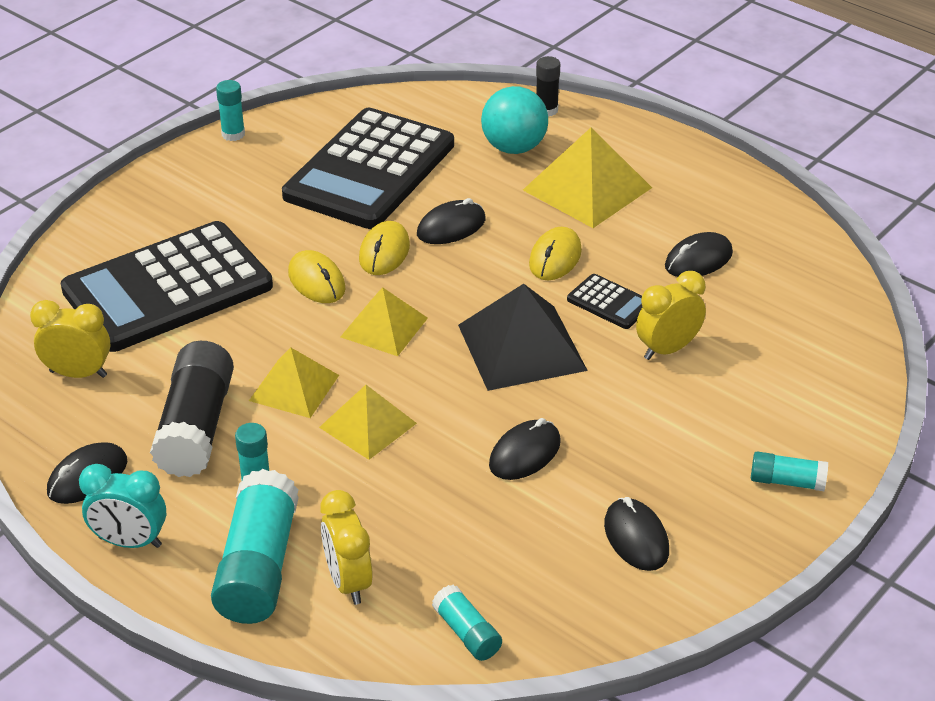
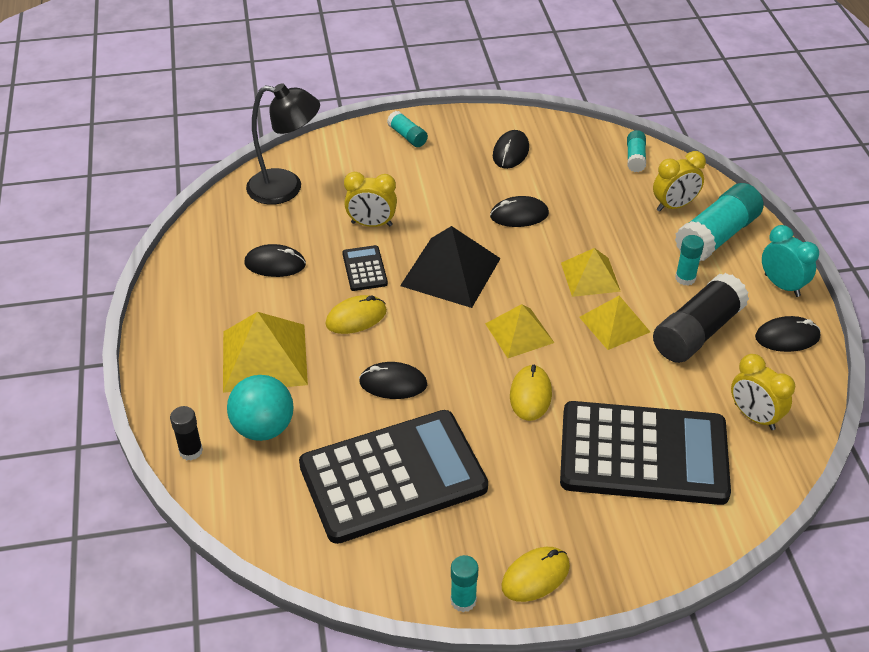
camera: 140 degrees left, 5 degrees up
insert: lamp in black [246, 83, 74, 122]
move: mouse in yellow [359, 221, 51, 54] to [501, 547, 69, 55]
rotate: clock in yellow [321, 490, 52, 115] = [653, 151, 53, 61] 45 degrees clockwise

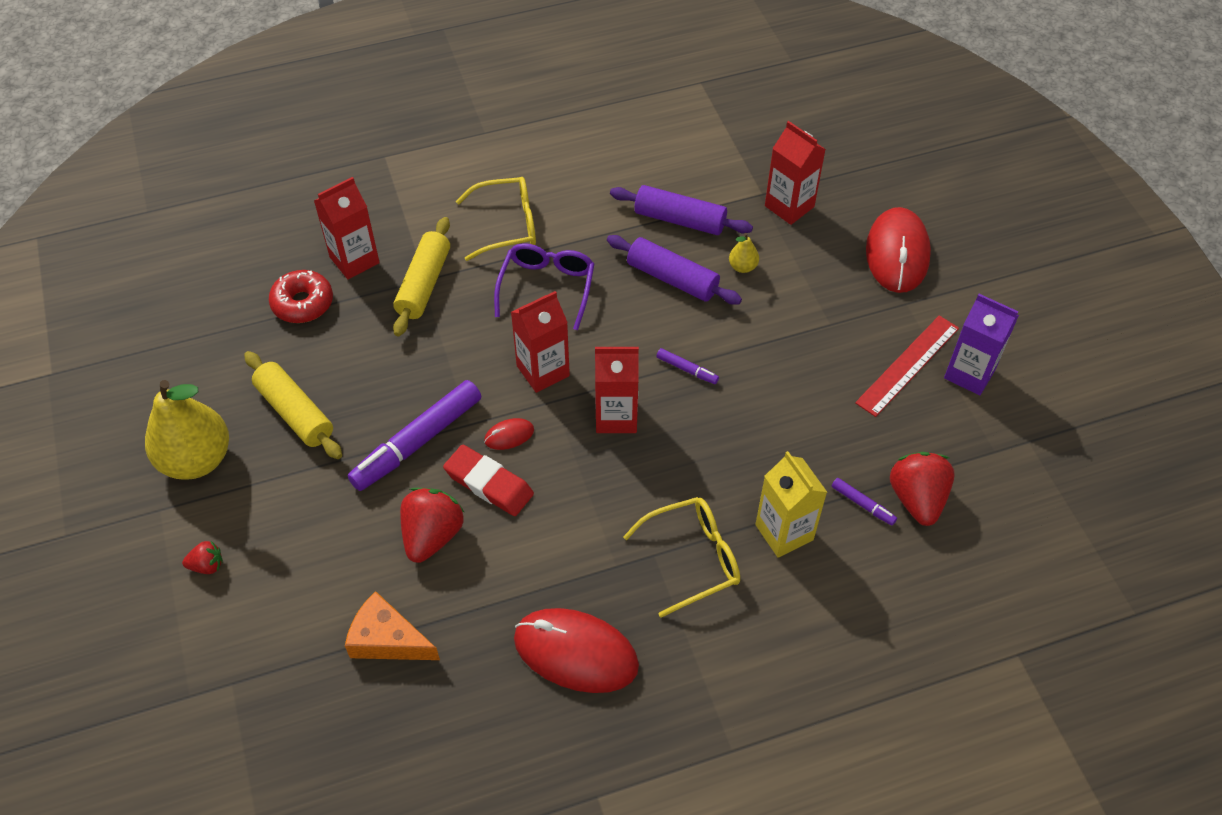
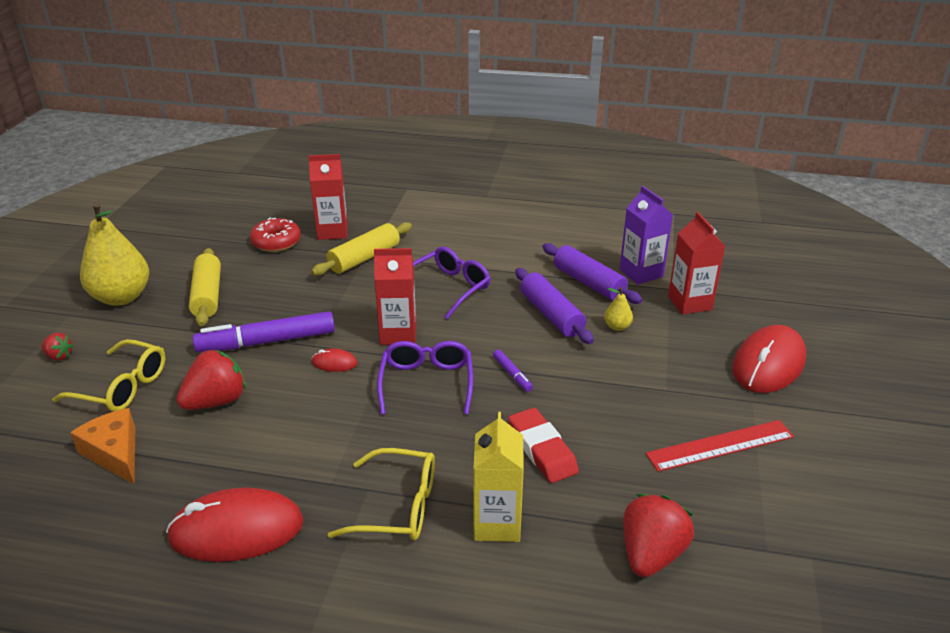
camera: 30 degrees right, 20 degrees down
delete: marker in purple [832, 478, 65, 47]
move: eraser in red [443, 445, 91, 71] to [508, 408, 71, 75]; glasses in yellow [456, 177, 80, 84] to [52, 339, 113, 73]; carton in purple [944, 294, 75, 101] to [620, 186, 53, 99]
replace: carton in red [595, 347, 44, 86] to glasses in purple [377, 341, 96, 73]
rotate: mouse in red [514, 608, 125, 85] = [166, 488, 138, 74] 60 degrees counterclockwise

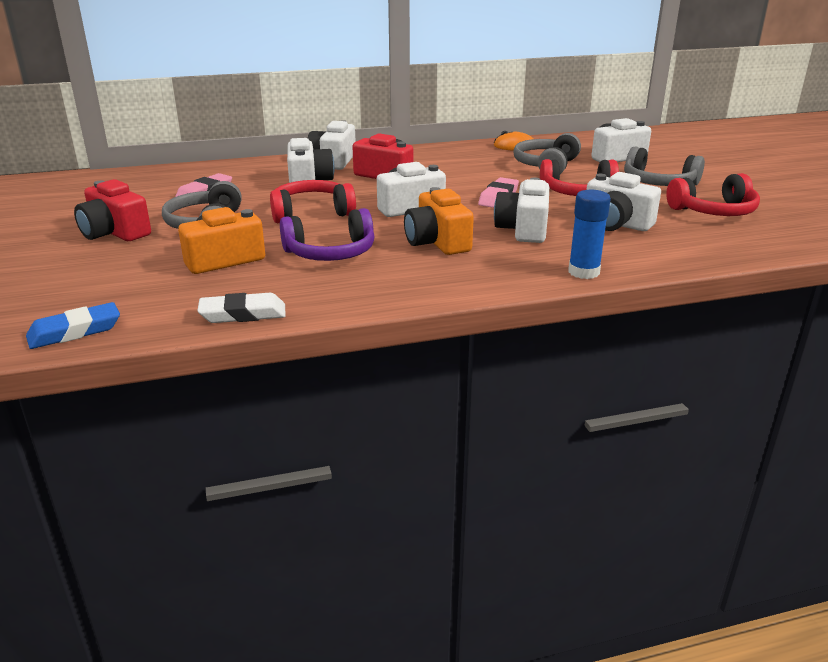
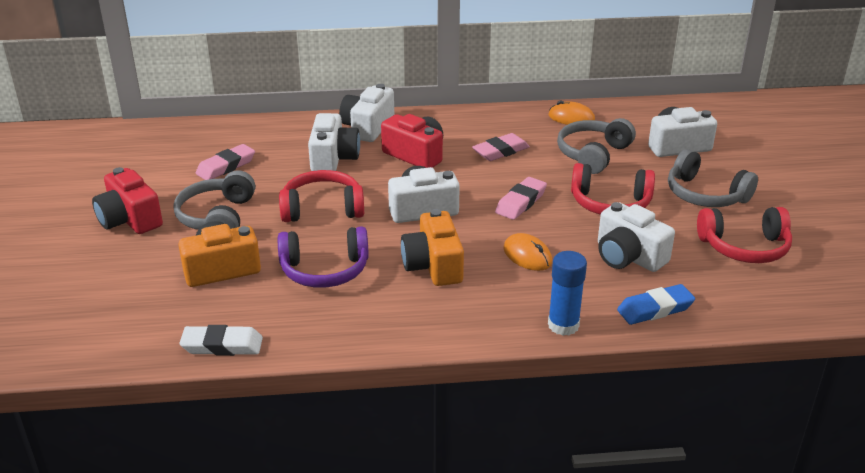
camera: 10 degrees right, 5 degrees up
insert: eraser in pink [472, 133, 58, 28]
move: eraser in blue [26, 302, 94, 47] to [617, 284, 78, 41]
replace: camera in white [494, 177, 55, 66] to mouse in orange [504, 233, 48, 38]

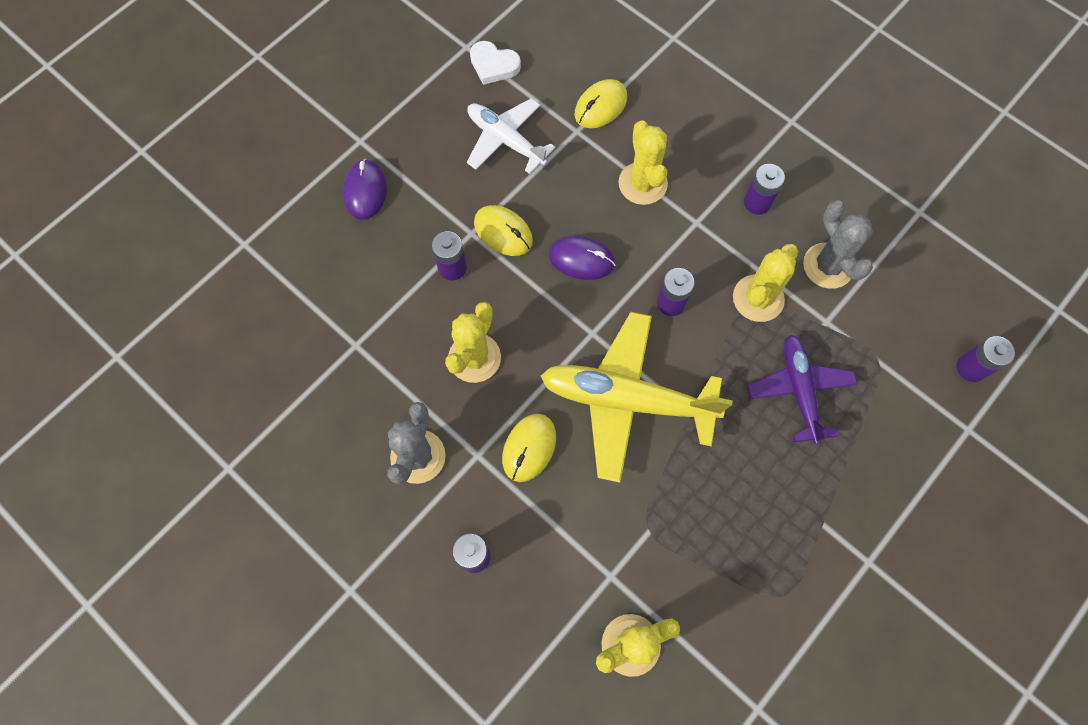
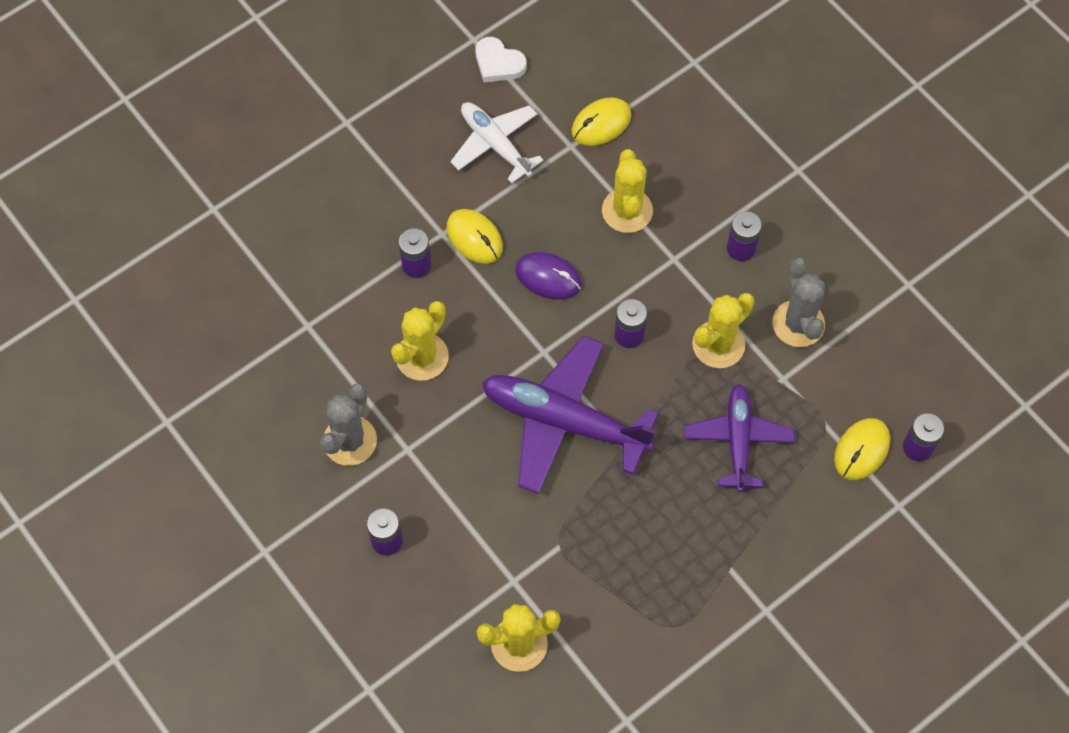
camera: 10 degrees right, 5 degrees down
delete: mouse in purple [343, 159, 44, 61]
move: mouse in yellow [502, 414, 54, 68] to [834, 418, 56, 62]
recolor: plane in yellow [541, 312, 192, 171] to plane in purple [482, 336, 177, 158]

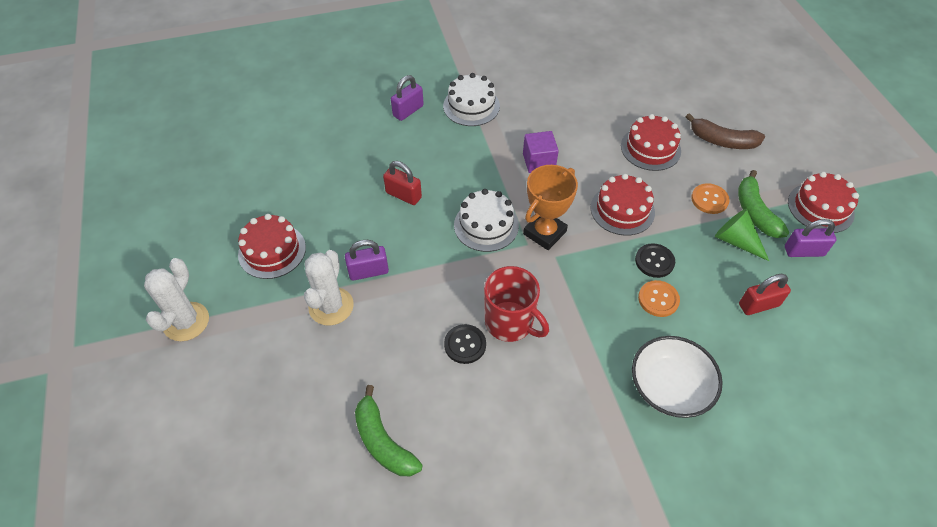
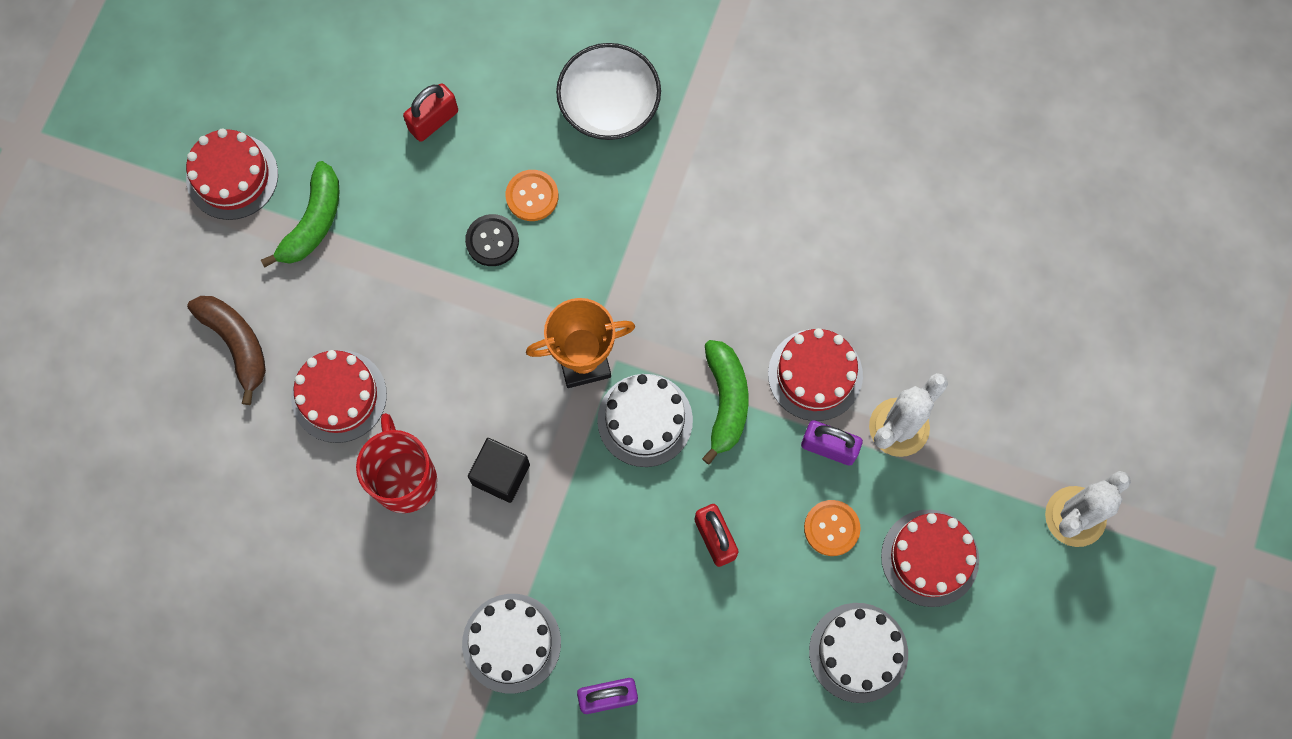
camera: 145 degrees left, 20 degrees up
delete: button in black [444, 324, 42, 40]; cone in green [715, 209, 54, 52]; padlock in purple [785, 219, 51, 38]
insert: cake in white [809, 603, 99, 100]
move: banana in green [355, 385, 68, 91] to [702, 340, 46, 125]; mug in red [484, 266, 65, 76] to [356, 413, 81, 100]; cake in red [590, 174, 65, 62] to [768, 328, 95, 93]; button in orange [691, 183, 39, 31] to [804, 500, 56, 56]
recolor: cube in purple [523, 131, 36, 42] to cube in black [468, 438, 62, 65]
rotate: padlock in red [739, 274, 52, 41] = [403, 83, 55, 59] 60 degrees counterclockwise

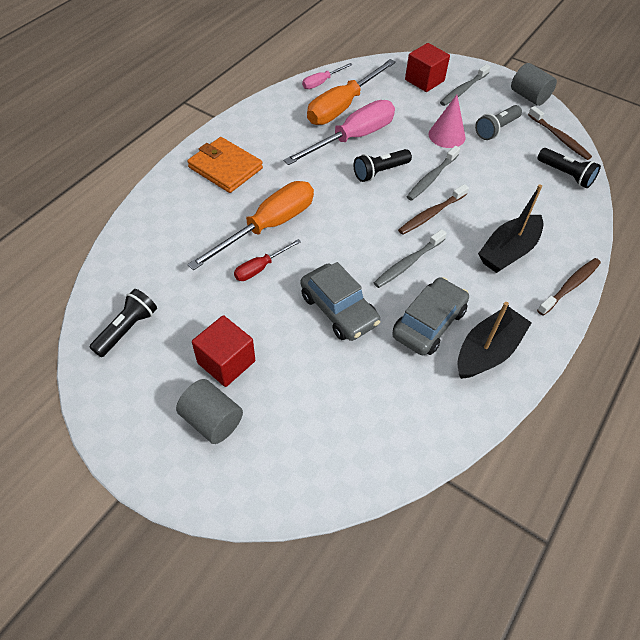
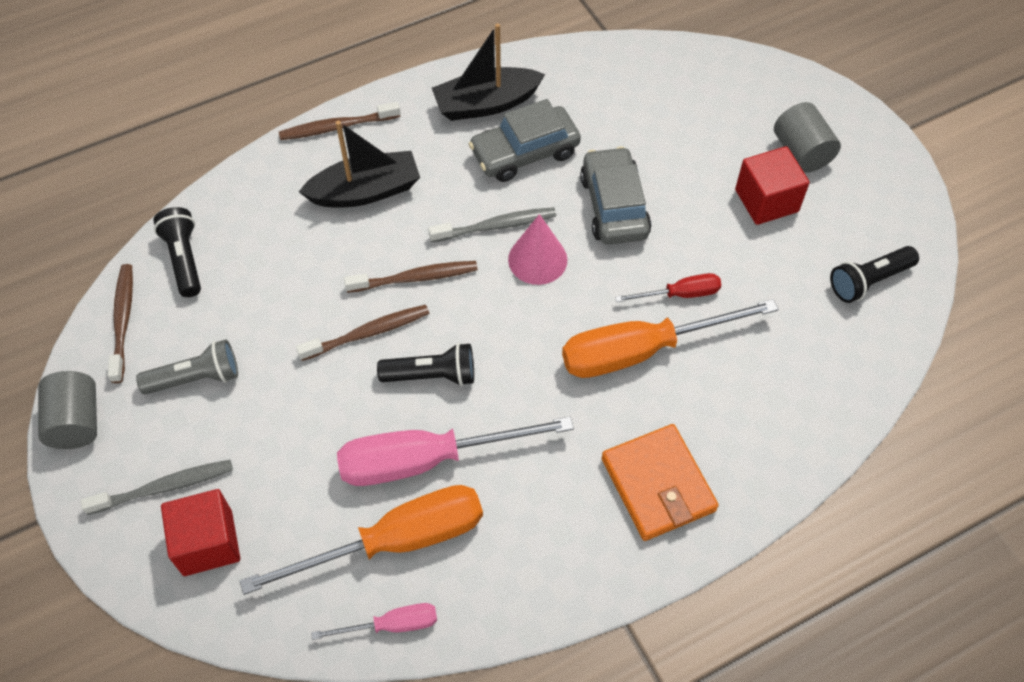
camera: 150 degrees left, 5 degrees up
move: cone in pink [429, 95, 37, 53] to [508, 214, 59, 71]
recolor: toothbrush in grey [407, 146, 53, 55] to toothbrush in brown [296, 305, 134, 56]

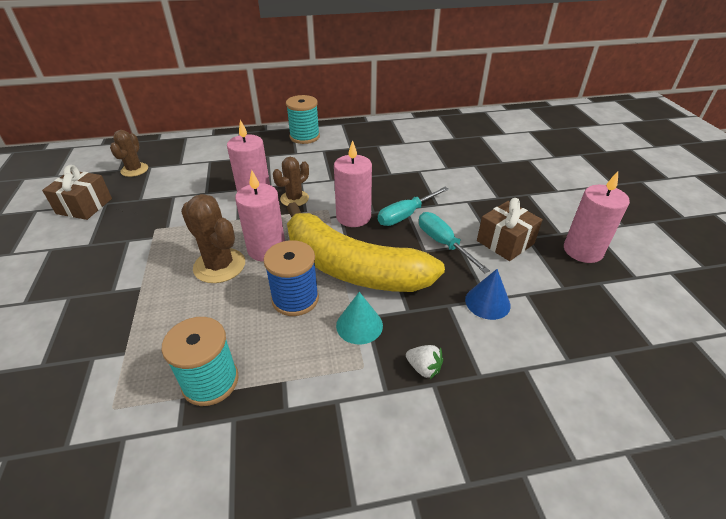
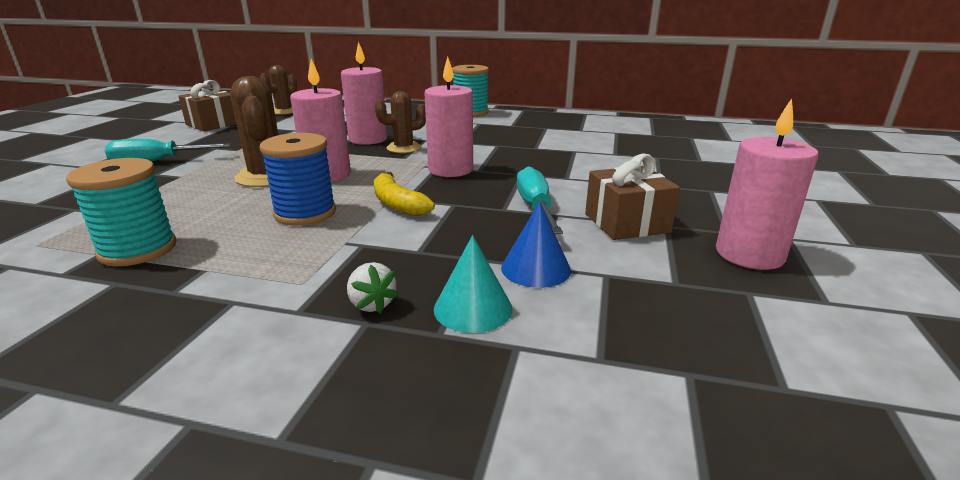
camera: 25 degrees right, 15 degrees down
move: cone in turquoise [336, 292, 47, 53] to [434, 235, 78, 98]; screwdriver in turquoise [378, 187, 71, 39] to [105, 139, 126, 22]
resize: banana in yellow [287, 202, 158, 90] = [374, 172, 61, 44] x0.42

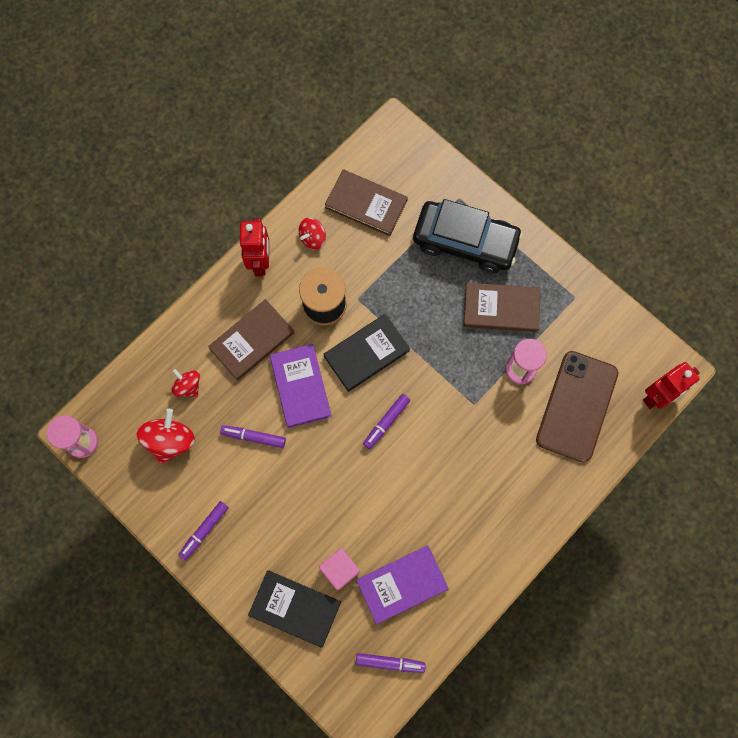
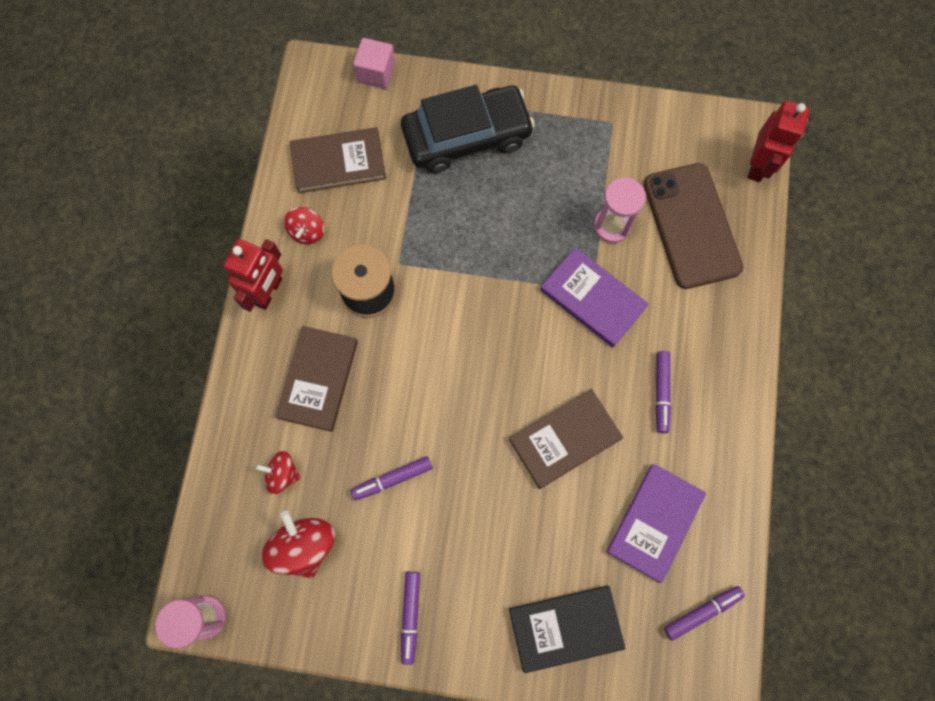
camera: 35 degrees left, 0 degrees up
delete: book in black [323, 314, 87, 78]
move: book in purple [270, 344, 62, 84] to [540, 247, 109, 100]; cube in pink [319, 548, 41, 42] to [353, 38, 42, 51]; marker in purple [363, 394, 47, 55] to [655, 351, 16, 82]; book in brown [463, 283, 77, 49] to [509, 389, 114, 100]
rotate: robot in red [240, 218, 29, 58] = [223, 239, 60, 73] 60 degrees clockwise

